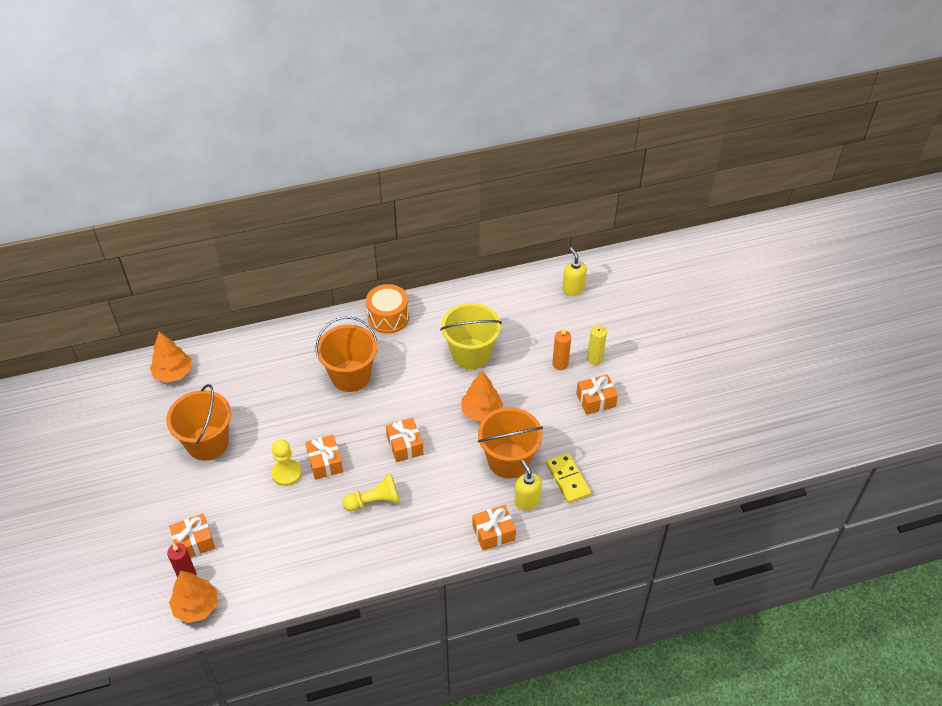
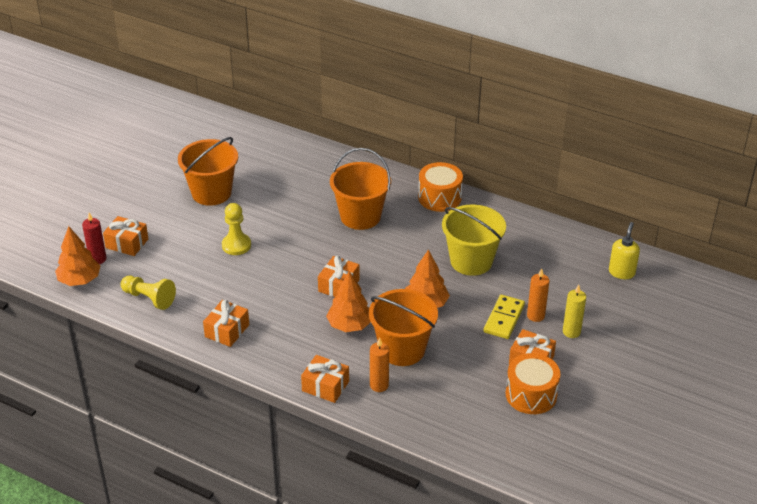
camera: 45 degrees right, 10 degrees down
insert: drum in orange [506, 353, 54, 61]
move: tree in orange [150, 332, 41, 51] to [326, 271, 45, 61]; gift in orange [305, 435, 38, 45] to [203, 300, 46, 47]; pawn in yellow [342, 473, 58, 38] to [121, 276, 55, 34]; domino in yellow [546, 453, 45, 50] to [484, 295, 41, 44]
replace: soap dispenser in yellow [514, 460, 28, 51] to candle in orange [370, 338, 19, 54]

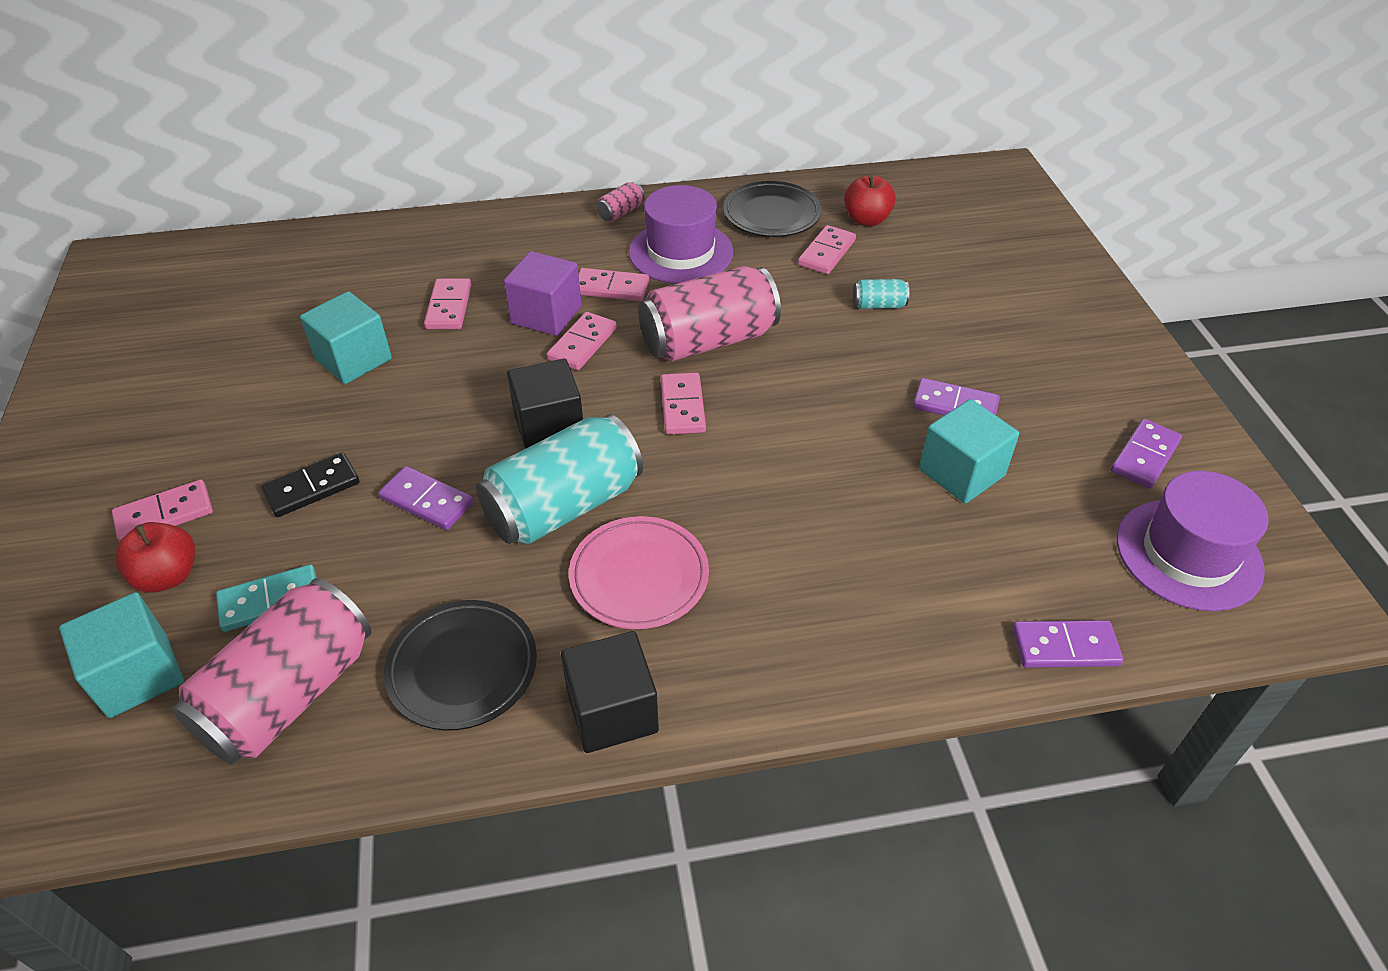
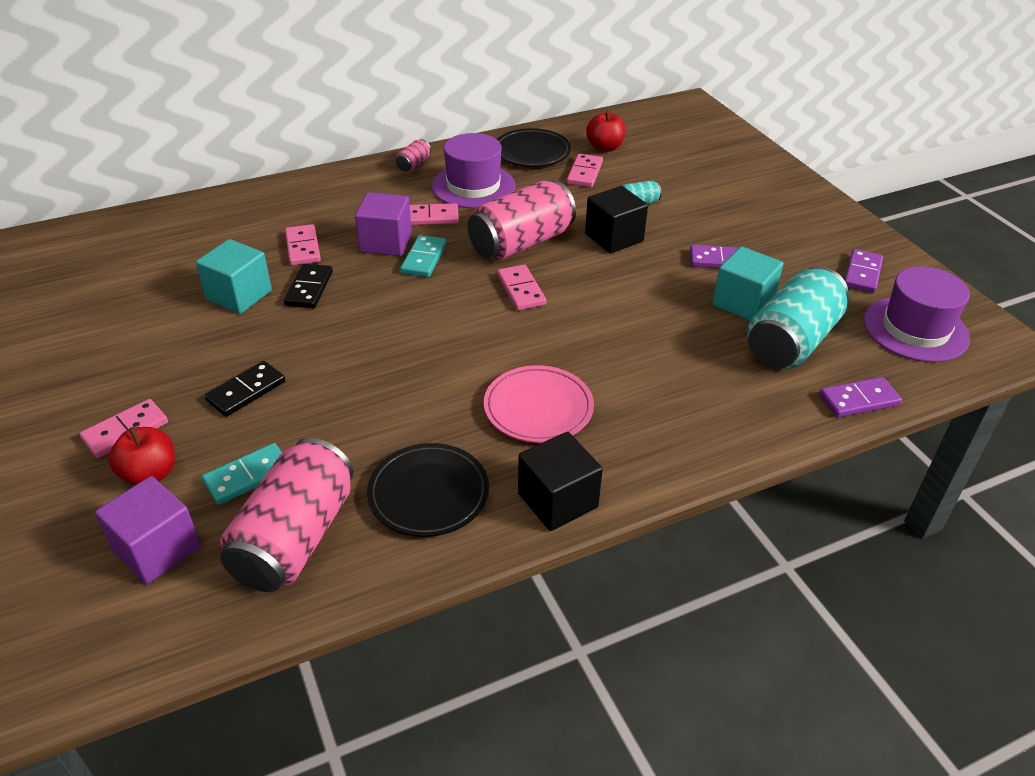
camera: 15 degrees left, 5 degrees down
delete: domino in purple [378, 466, 96, 64]
insert: domino in black [284, 264, 49, 44]
move: can in turquoise [476, 414, 167, 131] to [747, 266, 102, 103]; cube in black [507, 359, 76, 90] to [585, 186, 63, 67]
recolor: cube in turquoise [59, 592, 125, 126] to cube in purple [95, 476, 106, 108]; domino in pink [547, 312, 70, 58] to domino in turquoise [400, 235, 47, 42]

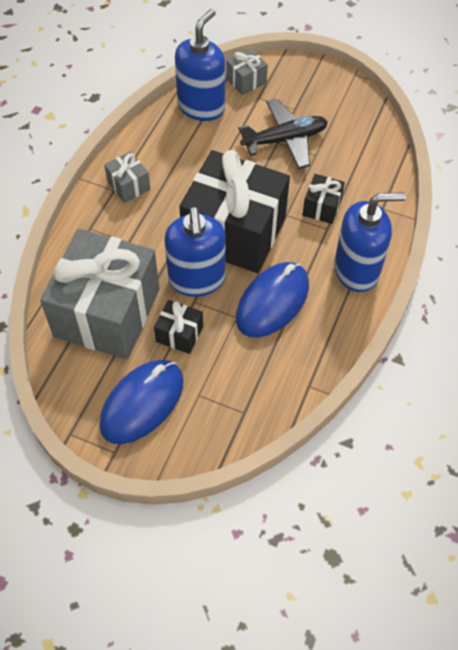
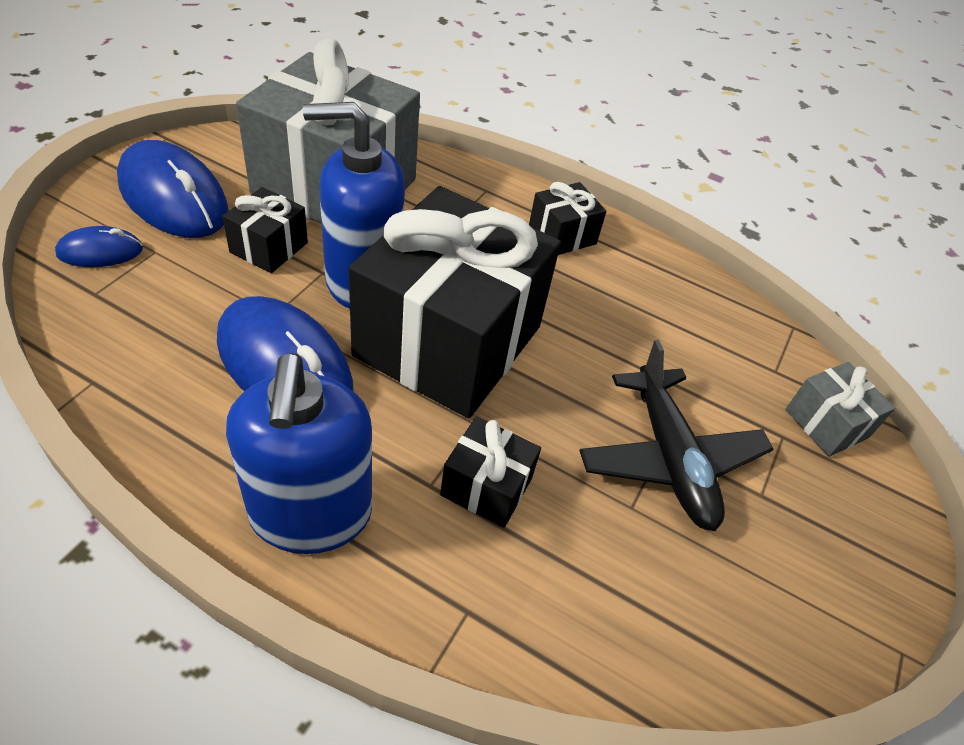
camera: 90 degrees right, 10 degrees down
delete: soap dispenser in blue [175, 9, 50, 112]
insert: mouse in blue [55, 226, 88, 41]
recolor: gift in grey [104, 151, 46, 52] to gift in black [529, 182, 78, 73]

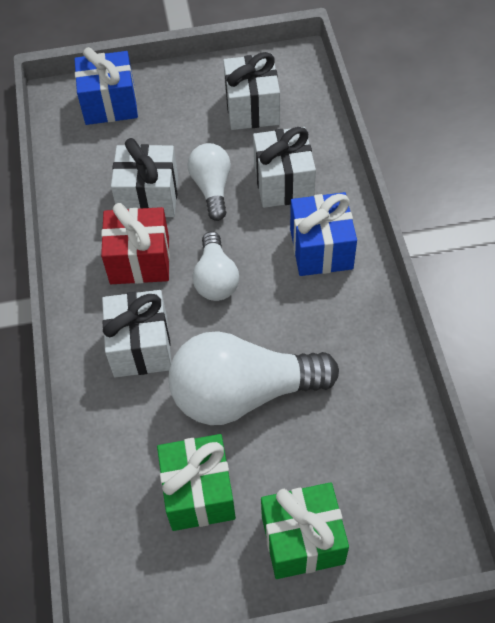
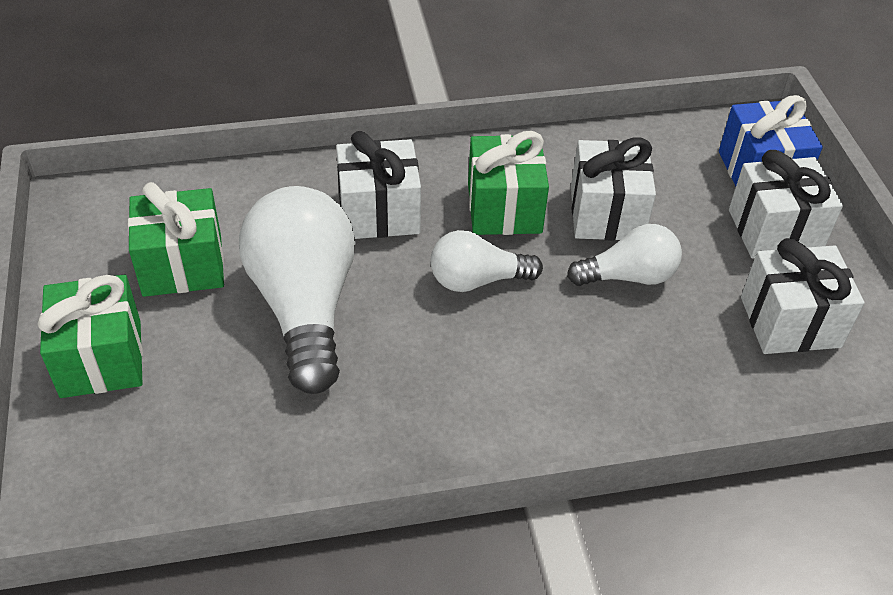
camera: 85 degrees right, 10 degrees down
delete: gift in blue [290, 192, 67, 84]
move: gift in white [253, 127, 63, 81] to [729, 150, 114, 109]
recolor: gift in red [101, 203, 69, 81] to gift in green [468, 131, 81, 104]

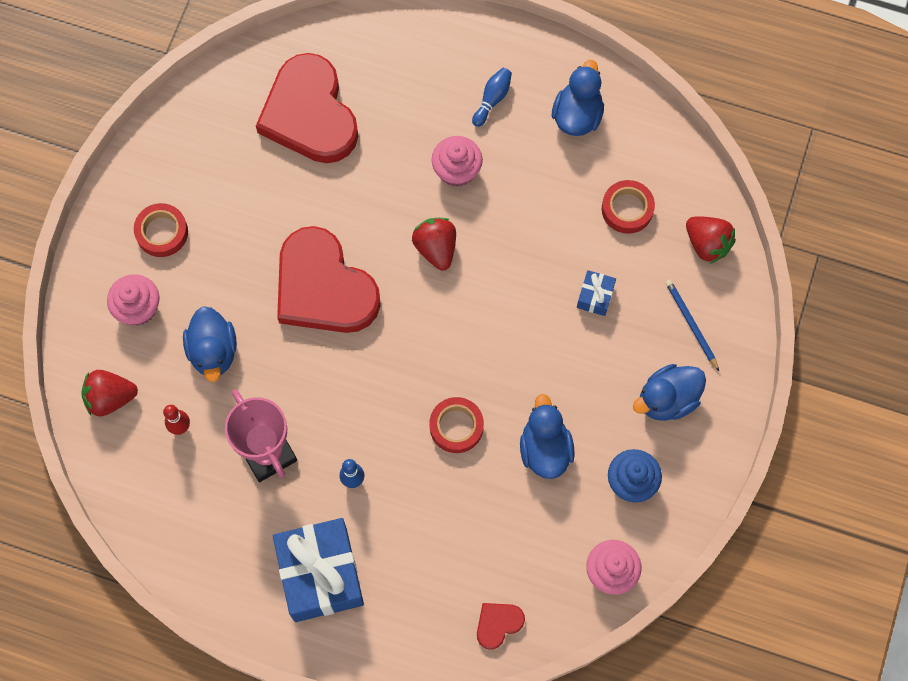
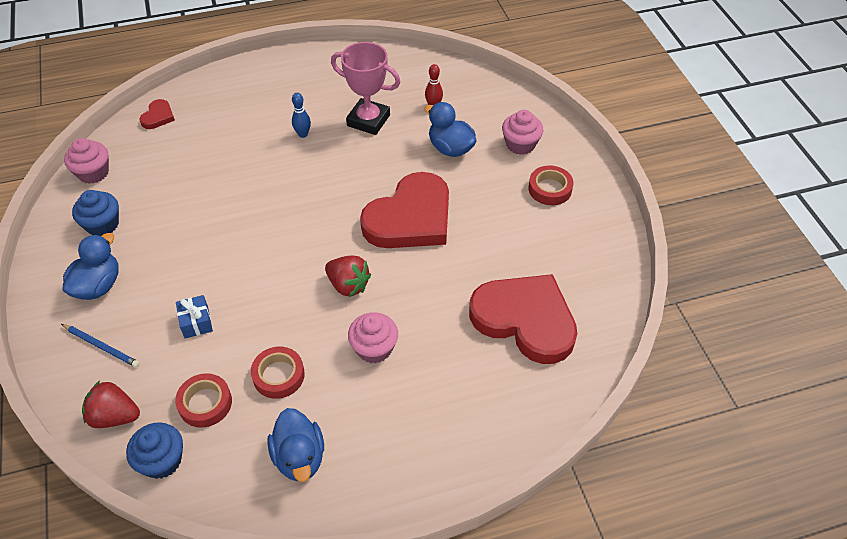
camera: 145 degrees right, 20 degrees down
delete: strawberry in red [81, 370, 57, 47]; gift in blue [273, 518, 91, 104]; bowling pin in blue [472, 68, 40, 59]; duck in blue [520, 394, 55, 85]
insert: cupcake in blue [126, 422, 57, 57]
move: tape in red [430, 397, 54, 56] to [251, 347, 54, 52]
rotate: heart in red [277, 226, 104, 107] = [360, 172, 89, 76] 120 degrees clockwise

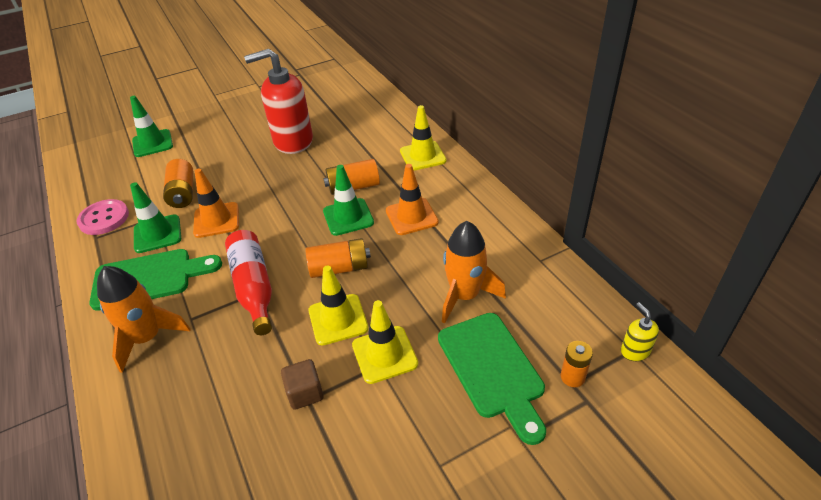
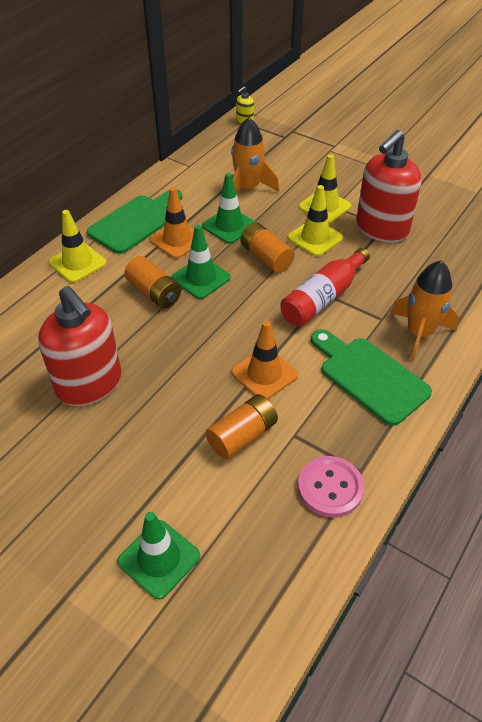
camera: 120 degrees left, 5 degrees up
delete: battery in orange [561, 341, 32, 46]
move: traffic cone in green [130, 182, 51, 71] to [202, 173, 53, 71]; cutting board in green [438, 313, 108, 132] to [87, 189, 95, 65]
replace: cube in brown [281, 359, 43, 51] to soap dispenser in red [356, 130, 66, 112]

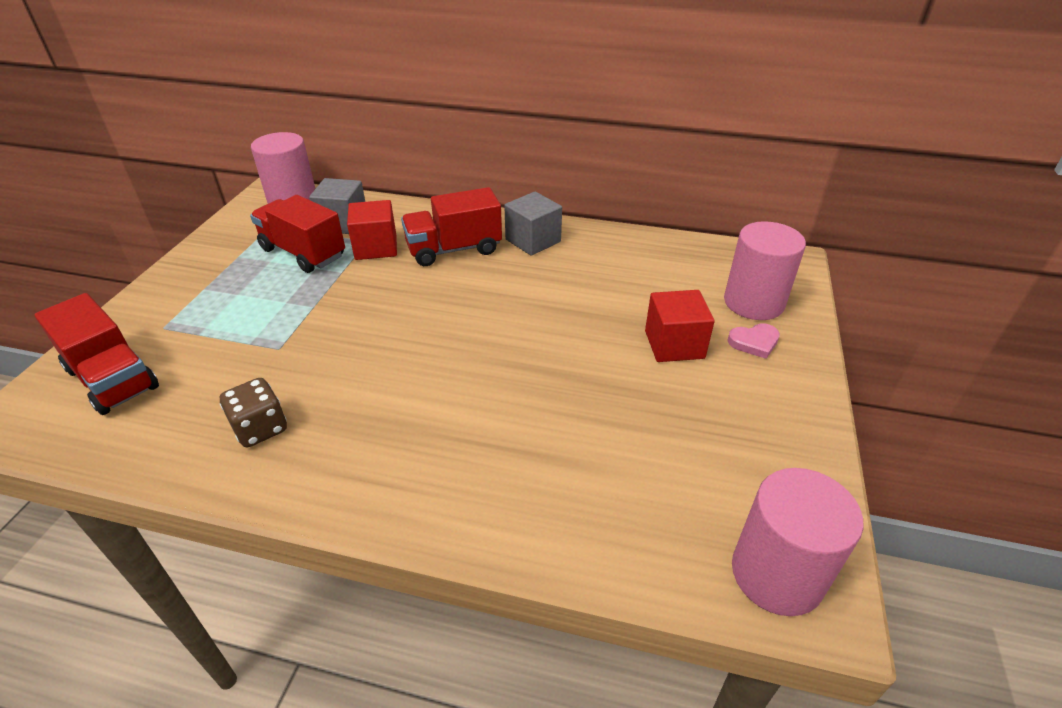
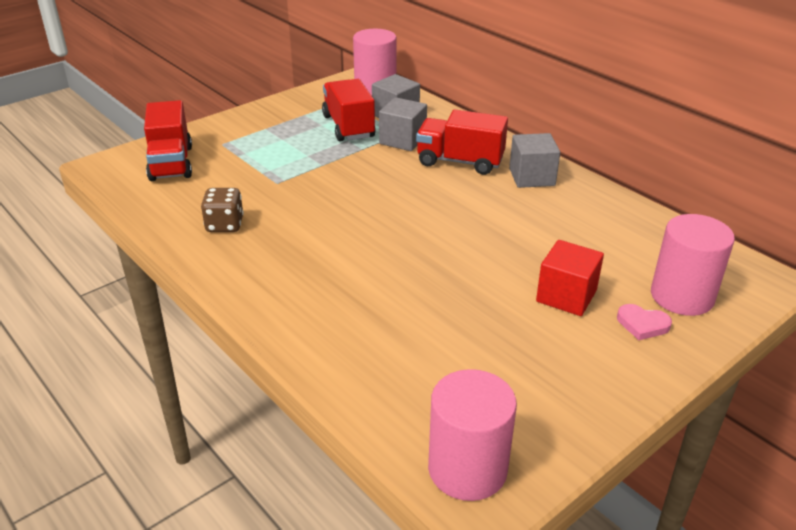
camera: 35 degrees right, 5 degrees down
recolor: cube in red [347, 200, 50, 60] to cube in grey [379, 97, 48, 54]

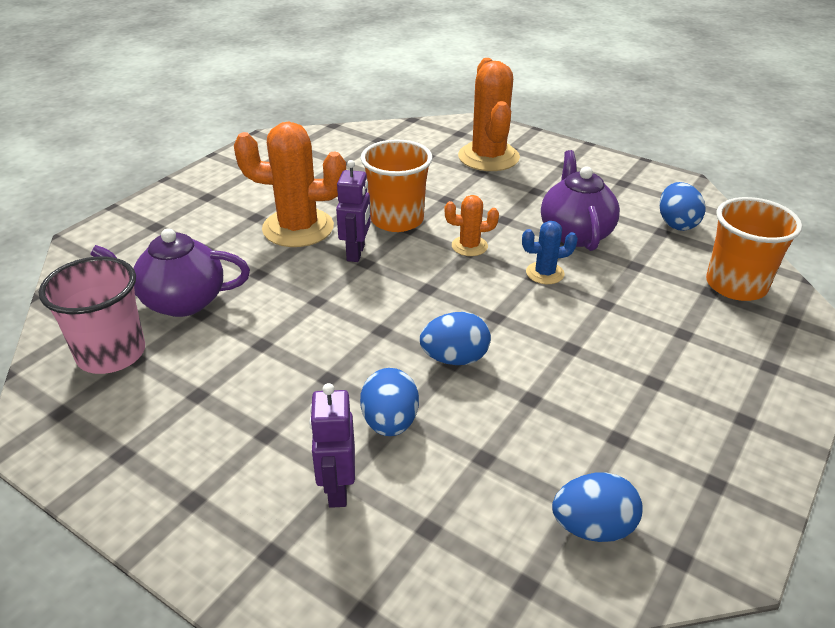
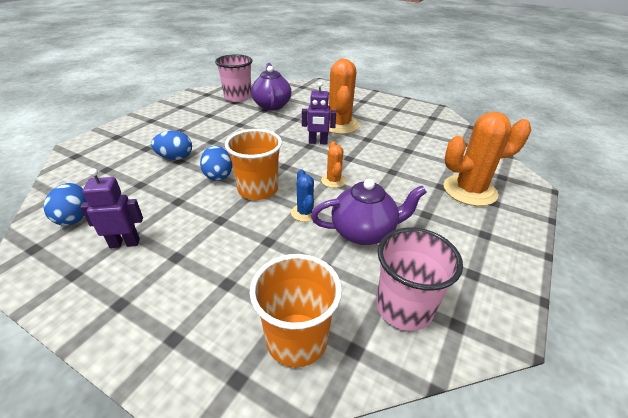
camera: 85 degrees right, 0 degrees up
move: robot in purple [309, 383, 46, 125] to [80, 168, 63, 80]; cup in orange [361, 140, 72, 92] to [225, 129, 57, 71]
replace: egg in blue [659, 182, 46, 49] to cup in pink [376, 227, 87, 104]

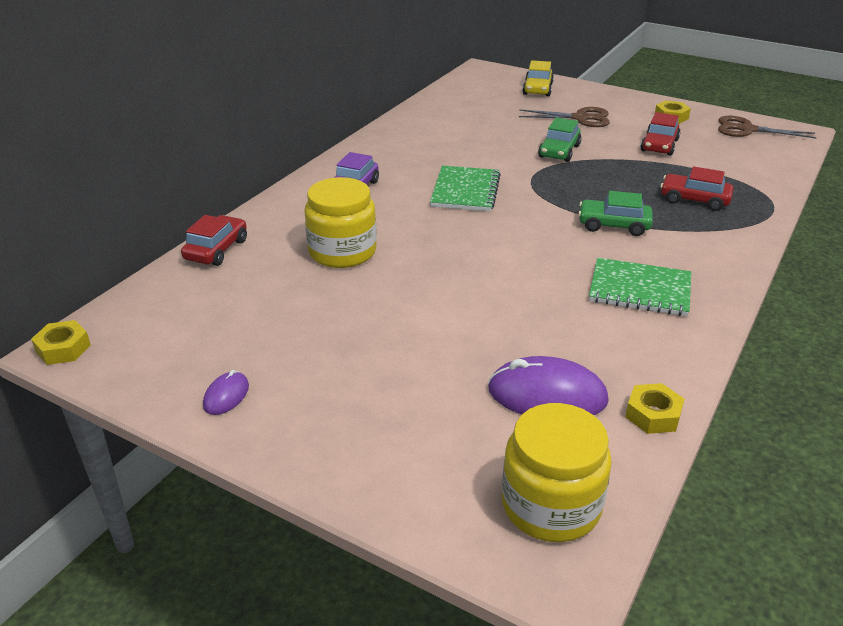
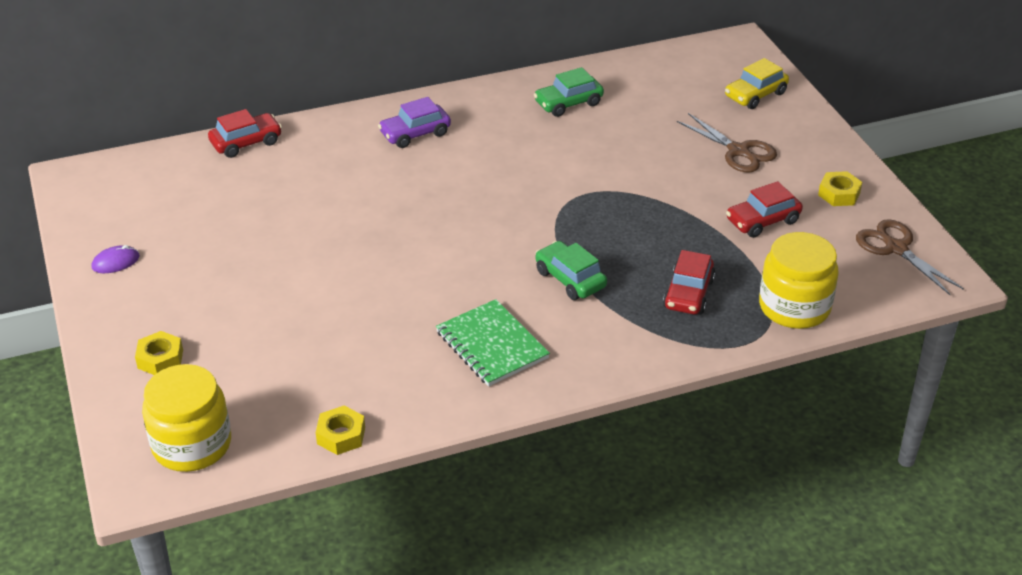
camera: 40 degrees right, 5 degrees up
delete: notebook in green [430, 166, 71, 45]; mouse in purple [488, 356, 121, 59]
move: nut in yellow [31, 320, 60, 45] to [135, 331, 48, 44]; jar in yellow [305, 177, 72, 91] to [759, 232, 80, 97]; car in green [538, 117, 43, 45] to [534, 67, 70, 50]
rotate: car in red [660, 166, 74, 45] = [663, 250, 52, 64] 135 degrees counterclockwise

